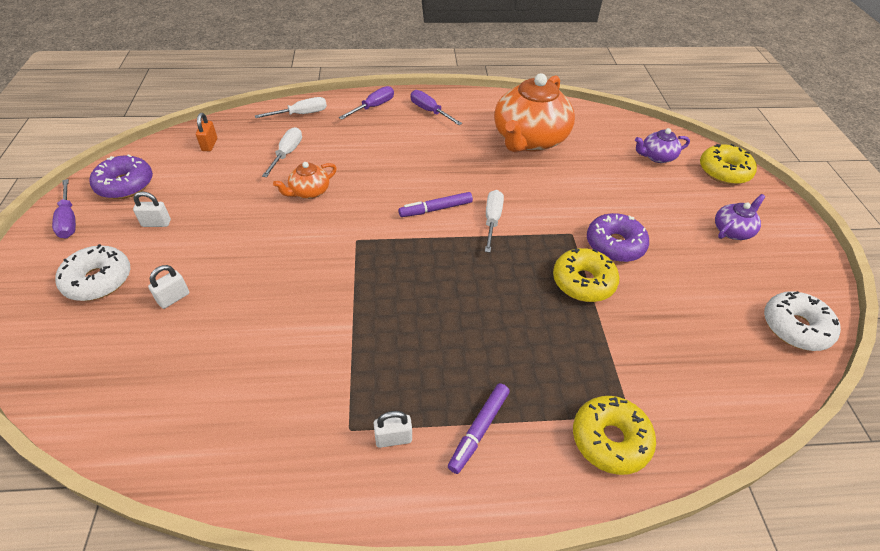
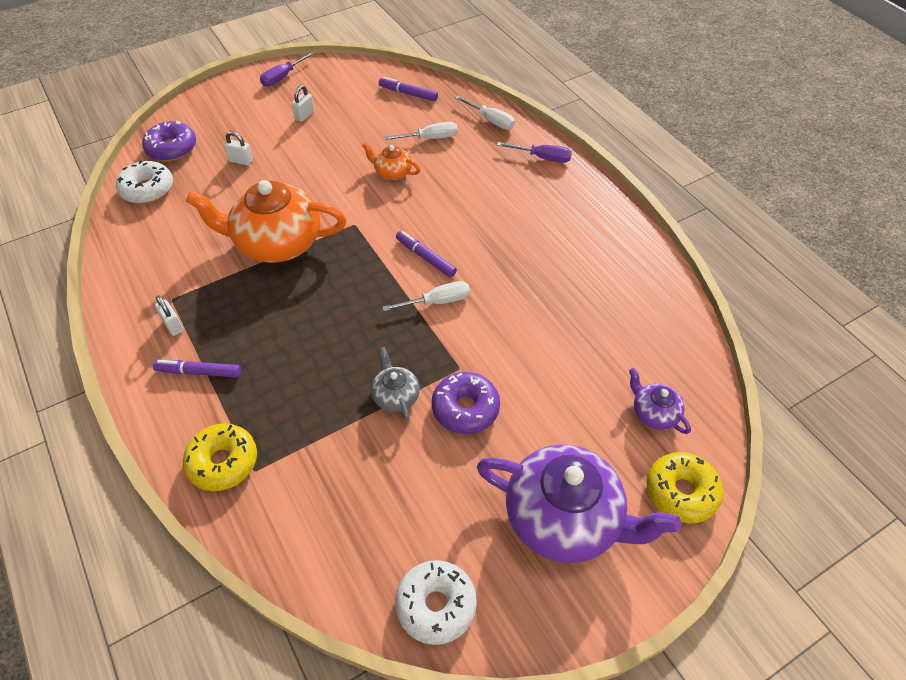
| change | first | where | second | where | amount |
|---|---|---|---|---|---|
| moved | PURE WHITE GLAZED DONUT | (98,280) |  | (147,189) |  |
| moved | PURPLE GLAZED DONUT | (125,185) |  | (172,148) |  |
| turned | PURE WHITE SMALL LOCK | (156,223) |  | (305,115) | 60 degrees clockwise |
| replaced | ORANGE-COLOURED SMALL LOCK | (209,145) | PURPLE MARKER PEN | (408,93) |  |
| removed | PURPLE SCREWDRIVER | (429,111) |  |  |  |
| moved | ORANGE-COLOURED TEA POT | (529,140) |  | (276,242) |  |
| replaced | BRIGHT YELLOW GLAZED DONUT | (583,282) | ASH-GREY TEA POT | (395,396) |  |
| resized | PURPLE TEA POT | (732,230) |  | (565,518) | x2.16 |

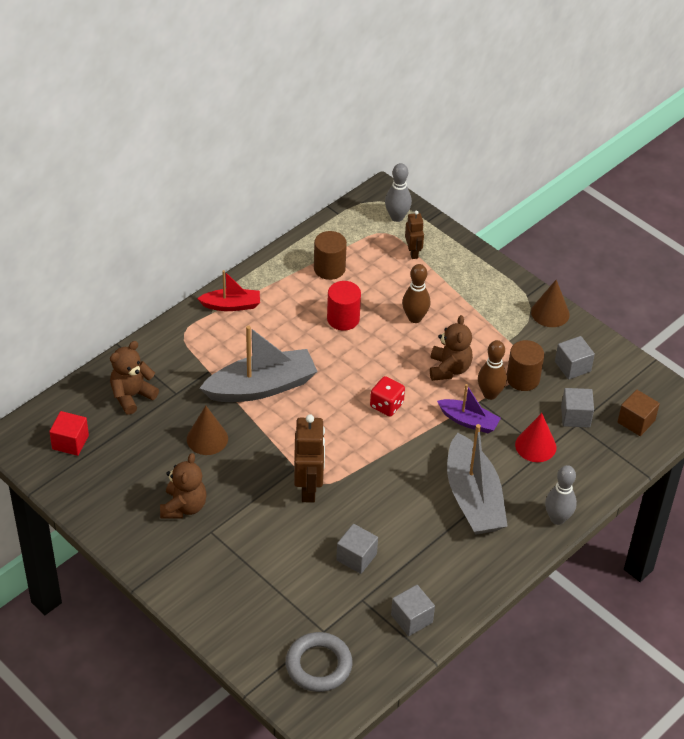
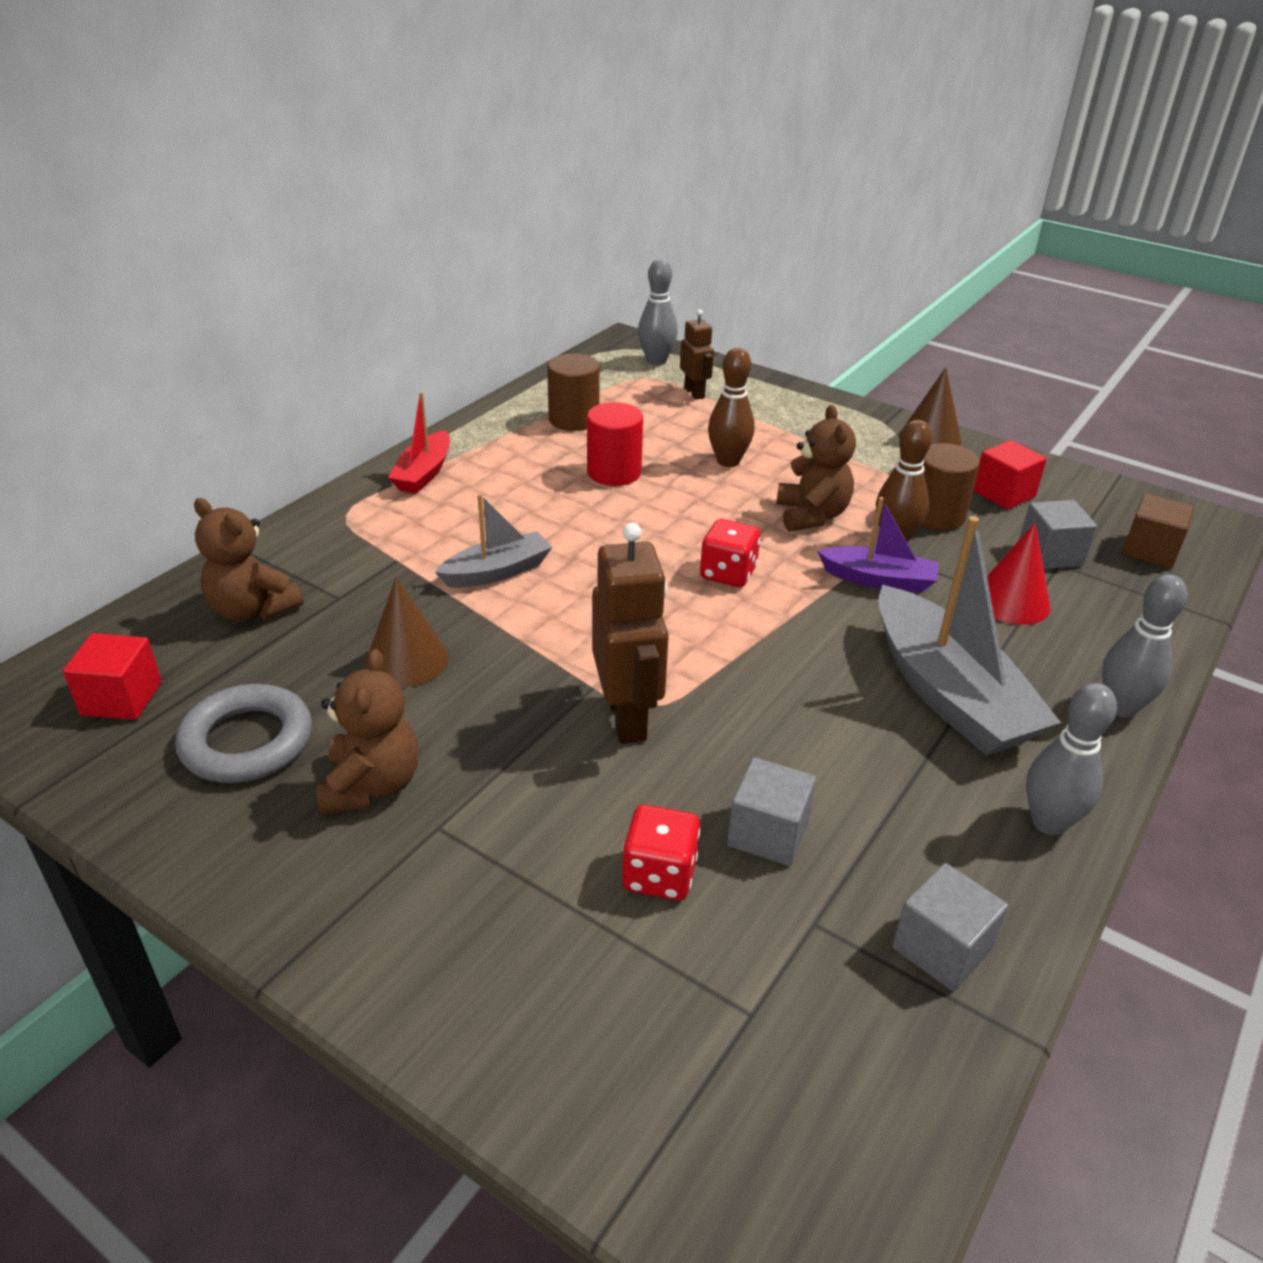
| change | first | where | second | where | amount |
|---|---|---|---|---|---|
| turned | BROWN TEDDY BEAR | (132,396) |  | (252,610) | 90 degrees counterclockwise |
| turned | SCARLET SAILBOAT | (231,305) |  | (424,473) | 120 degrees clockwise |
| resized | ASH-GREY SAILBOAT | (261,387) |  | (497,572) | x0.55 |
| moved | ASH-GREY TORUS | (318,665) |  | (247,741) |  |
| recoloured | ASH-GREY SOLID CUBE | (572,366) | SCARLET SOLID CUBE | (1003,494) |  |
| added |  |  | SCARLET DICE | (659,875) |  |
| added |  |  | ASH-GREY SKITTLE | (1048,822) |  |

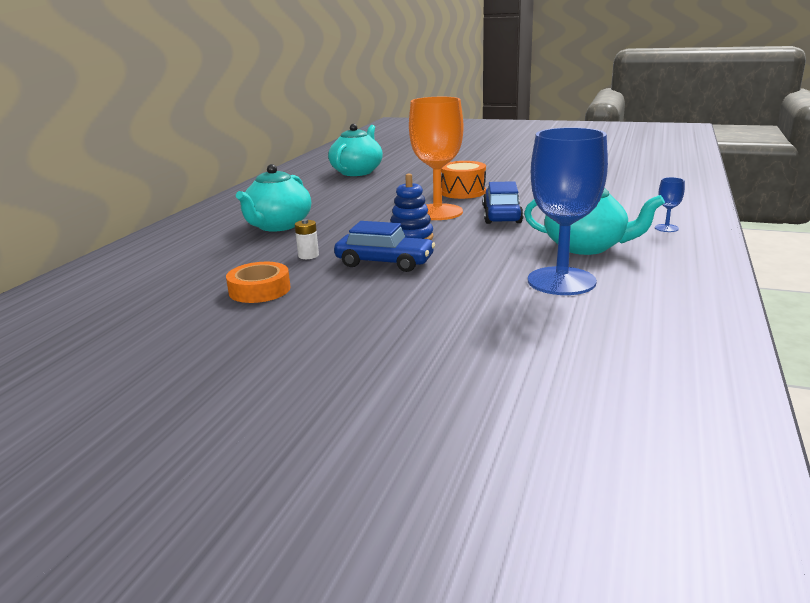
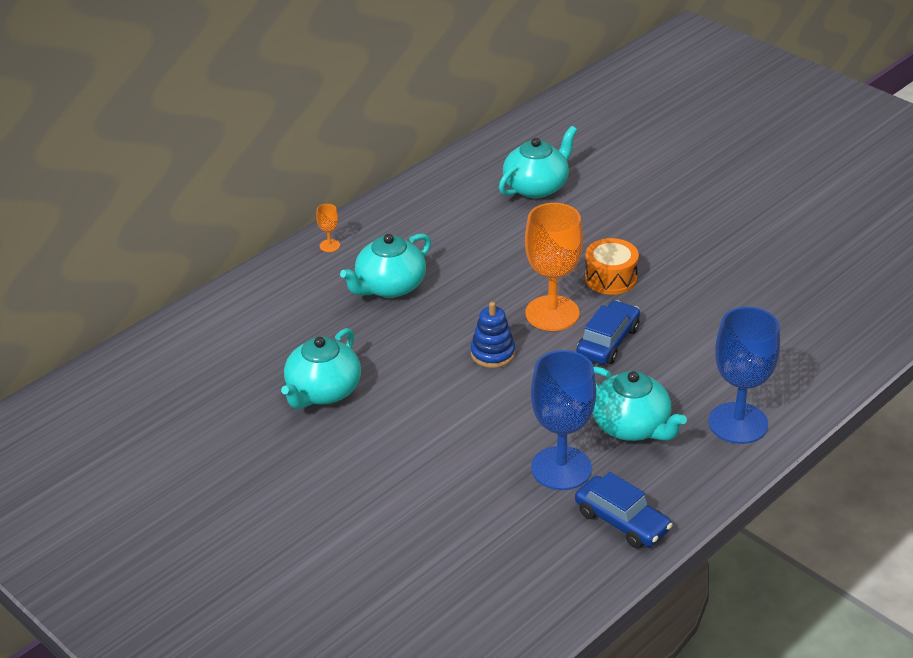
| change | first | where | second | where | amount |
|---|---|---|---|---|---|
| replaced | ORANGE-COLOURED STICKY TAPE | (259,290) | TEAL TEA POT | (323,391) |  |
| removed | PURE WHITE BATTERY | (308,256) |  |  |  |
| moved | COBALT TOY CAR | (384,262) |  | (622,521) |  |
| resized | COBALT WINE GLASS | (666,228) |  | (738,423) | x2.47 |
| added |  |  | ORANGE-COLOURED WINE GLASS | (329,246) |  |

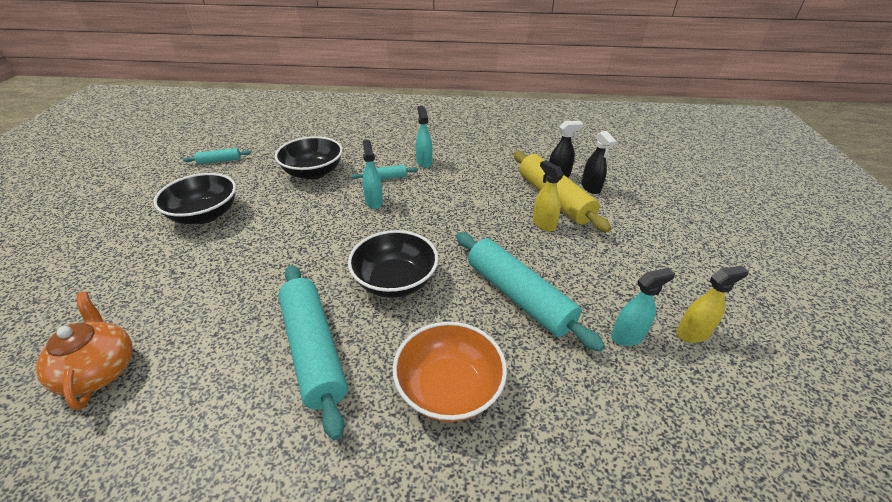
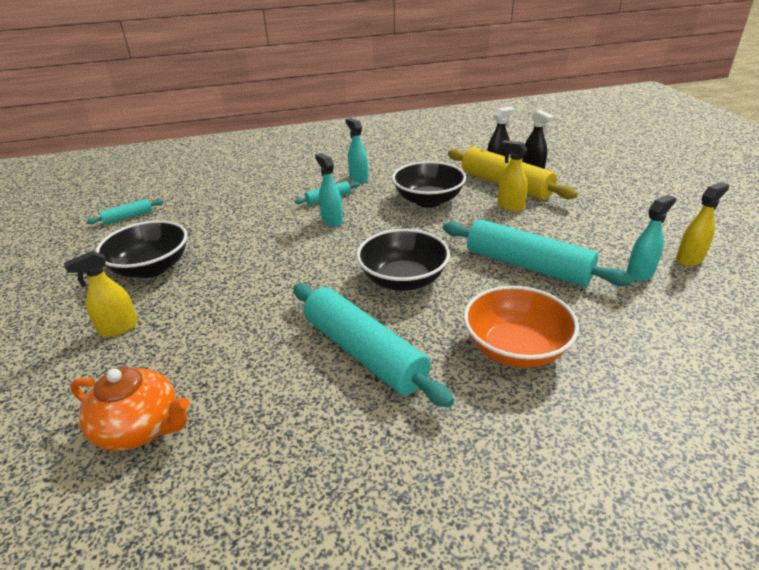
| change | first | where | second | where | amount |
|---|---|---|---|---|---|
| turned | ORANGE-COLOURED TEA POT | (99,370) |  | (140,428) | 150 degrees clockwise |
| moved | EBONY BOWL | (313,172) |  | (428,200) |  |
| added |  |  | BRIGHT YELLOW SPRAY BOTTLE | (118,328) |  |

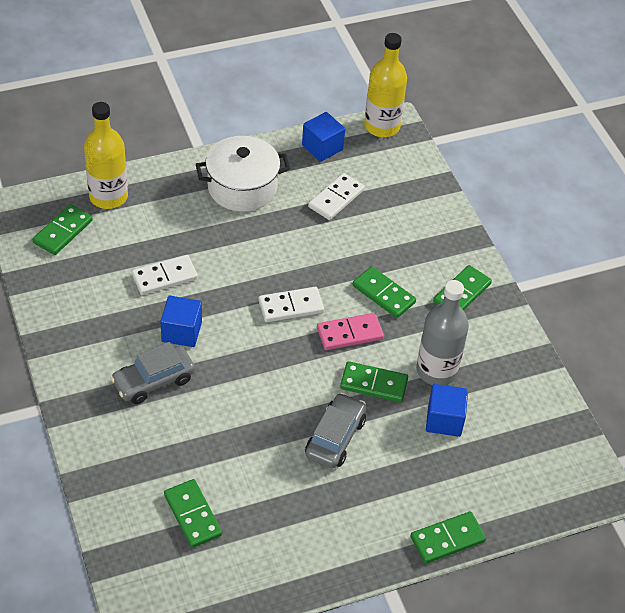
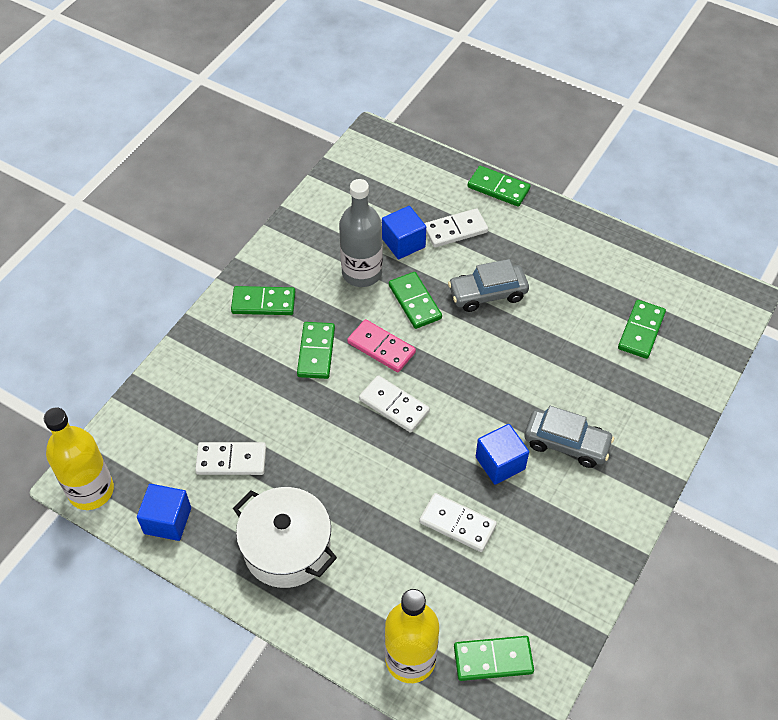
| change | first | where | second | where | amount |
|---|---|---|---|---|---|
| added |  |  | PURE WHITE DOMINO | (455,230) |  |

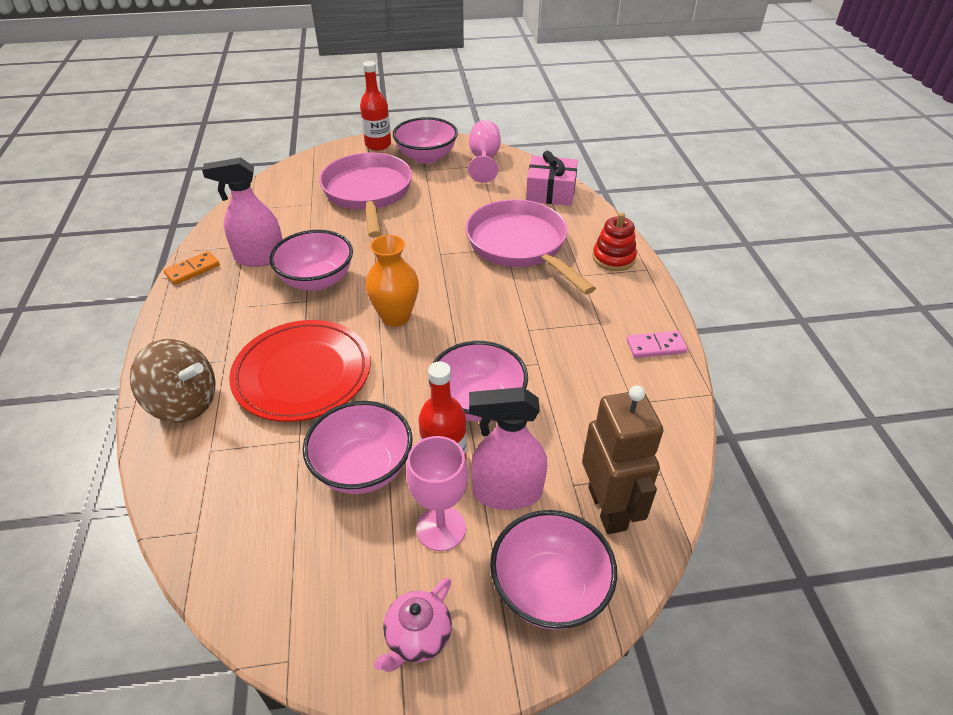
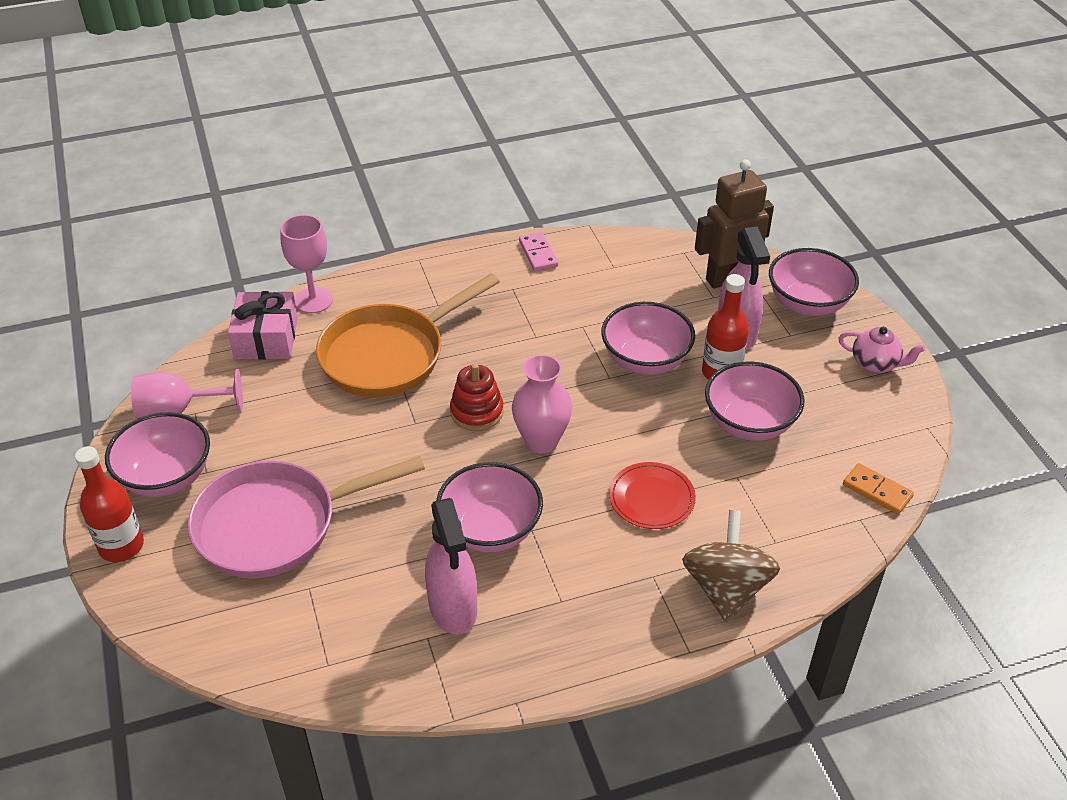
| change | first | where | second | where | amount |
|---|---|---|---|---|---|
| moved | ORANGE-COLOURED DOMINO | (192,270) |  | (877,491) |  |
| resized | SCARLET FLAT DISH | (302,374) |  | (651,498) | x0.56 |
| recoloured | ORANGE-COLOURED VASE | (395,317) | PINK VASE | (541,441) |  |
| moved | PINK WINE GLASS | (441,528) |  | (313,300) |  |
| recoloured | PINK SKILLET | (520,245) | ORANGE-COLOURED SKILLET | (389,355) |  |
| moved | SCARLET RING STACKER | (613,258) |  | (477,412) |  |

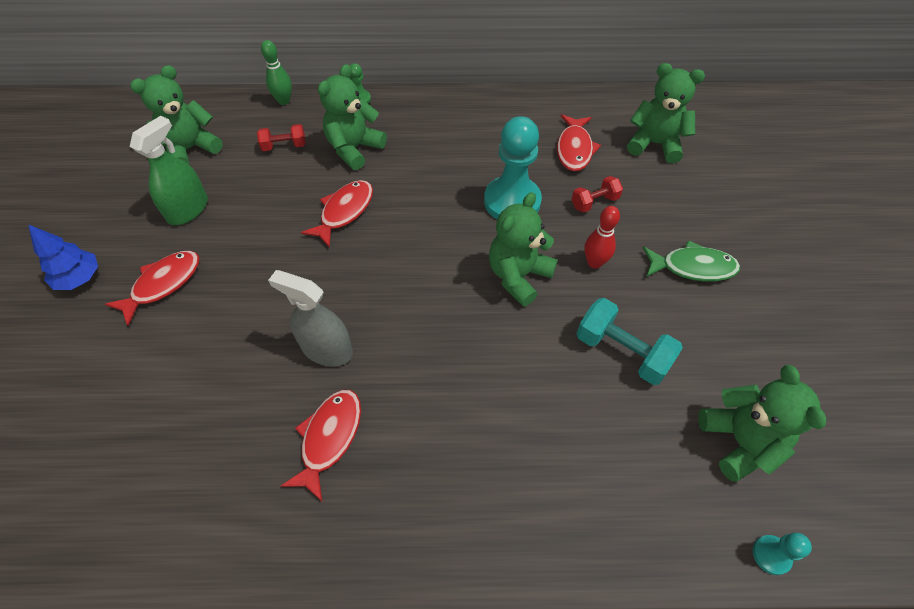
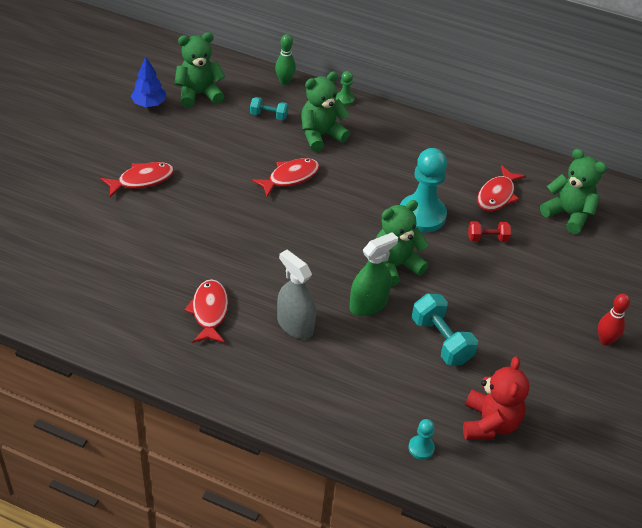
| change | first | where | second | where | amount |
|---|---|---|---|---|---|
| moved | COBALT TREE | (79,278) |  | (149,104) |  |
| moved | GREEN SPRAY BOTTLE | (188,210) |  | (368,304) |  |
| recoloured | SCARLET DUMBBELL | (284,146) | TEAL DUMBBELL | (268,116) |  |
| moved | ASH-GREY SPRAY BOTTLE | (327,349) |  | (295,325) |  |
| turned | SCARLET FISH | (329,438) |  | (209,312) | 45 degrees counterclockwise |
| moved | SCARLET SKITTLE | (594,262) |  | (605,340) |  |
| removed | GREEN FISH | (692,267) |  |  |  |
| recoloured | GREEN TEDDY BEAR | (739,441) | SCARLET TEDDY BEAR | (489,423) |  |
| moved | TEAL GAME PAWN | (771,555) |  | (421,448) |  |

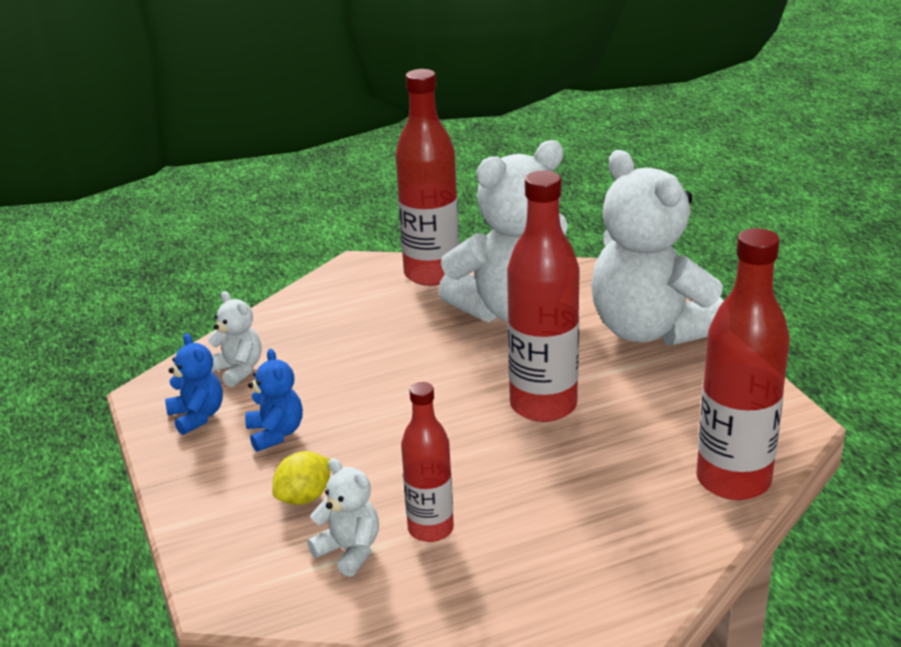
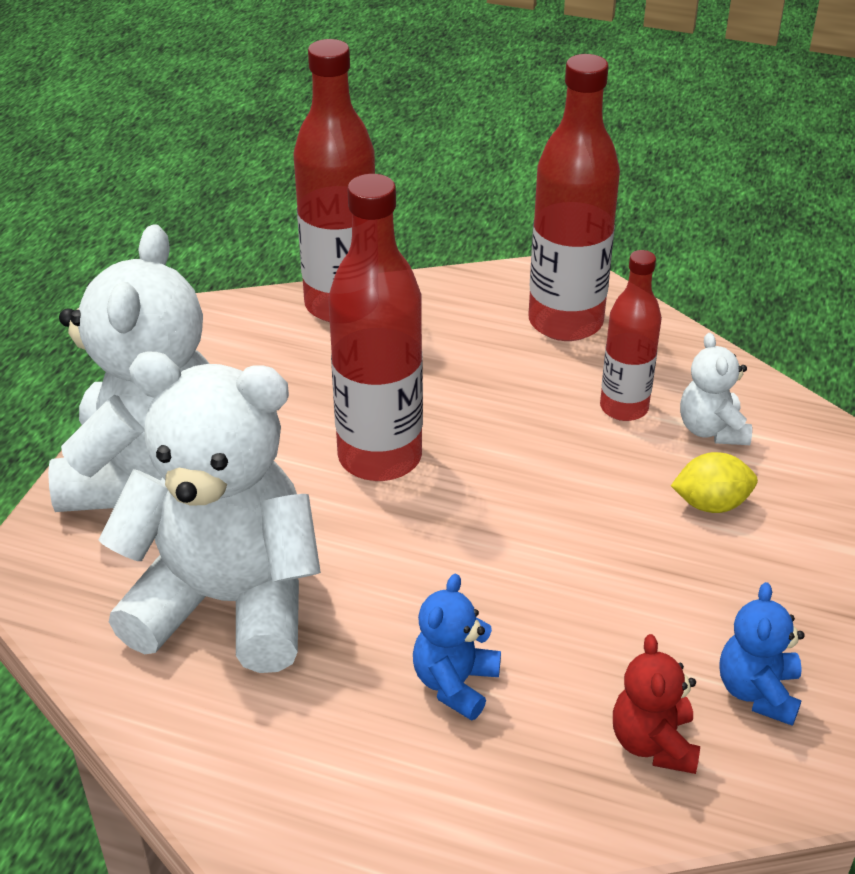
| change | first | where | second | where | amount |
|---|---|---|---|---|---|
| recoloured | PURE WHITE TEDDY BEAR | (237,370) | SCARLET TEDDY BEAR | (653,743) |  |
| moved | COBALT TEDDY BEAR | (276,434) |  | (455,683) |  |
| moved | SCARLET DRINK BOTTLE | (432,274) |  | (565,322) |  |

